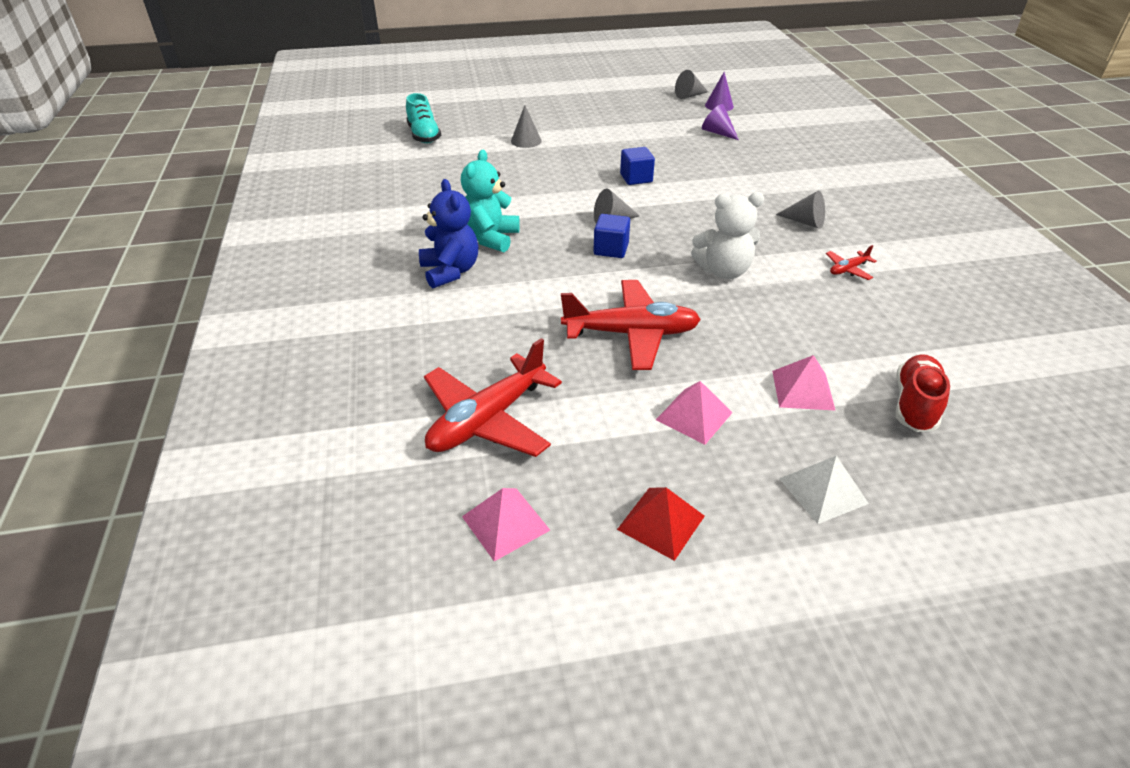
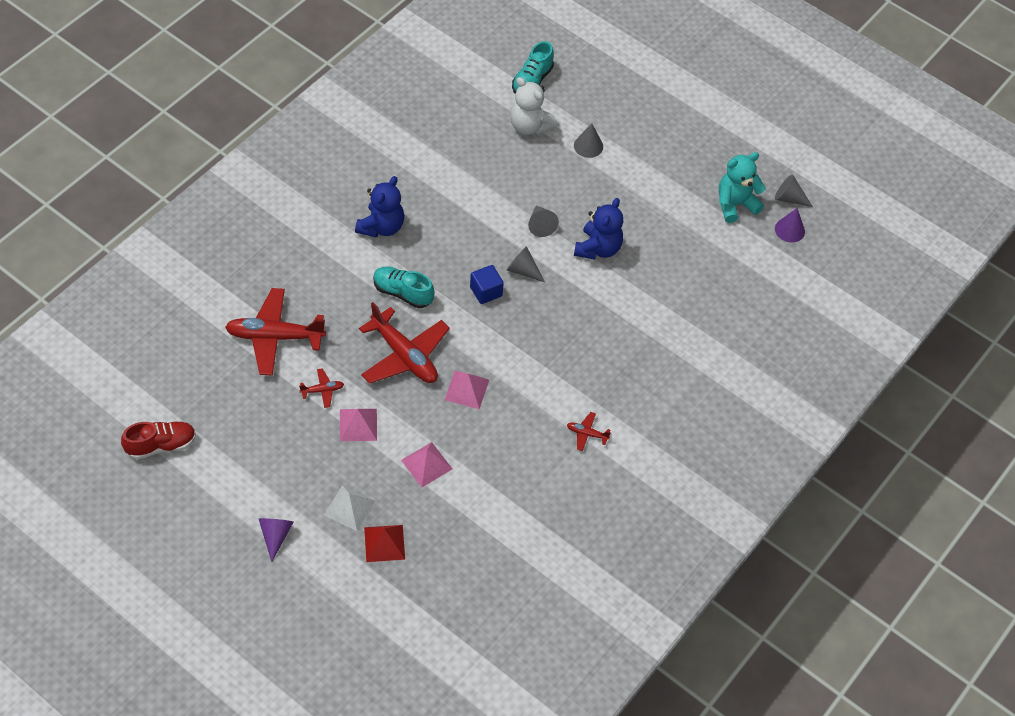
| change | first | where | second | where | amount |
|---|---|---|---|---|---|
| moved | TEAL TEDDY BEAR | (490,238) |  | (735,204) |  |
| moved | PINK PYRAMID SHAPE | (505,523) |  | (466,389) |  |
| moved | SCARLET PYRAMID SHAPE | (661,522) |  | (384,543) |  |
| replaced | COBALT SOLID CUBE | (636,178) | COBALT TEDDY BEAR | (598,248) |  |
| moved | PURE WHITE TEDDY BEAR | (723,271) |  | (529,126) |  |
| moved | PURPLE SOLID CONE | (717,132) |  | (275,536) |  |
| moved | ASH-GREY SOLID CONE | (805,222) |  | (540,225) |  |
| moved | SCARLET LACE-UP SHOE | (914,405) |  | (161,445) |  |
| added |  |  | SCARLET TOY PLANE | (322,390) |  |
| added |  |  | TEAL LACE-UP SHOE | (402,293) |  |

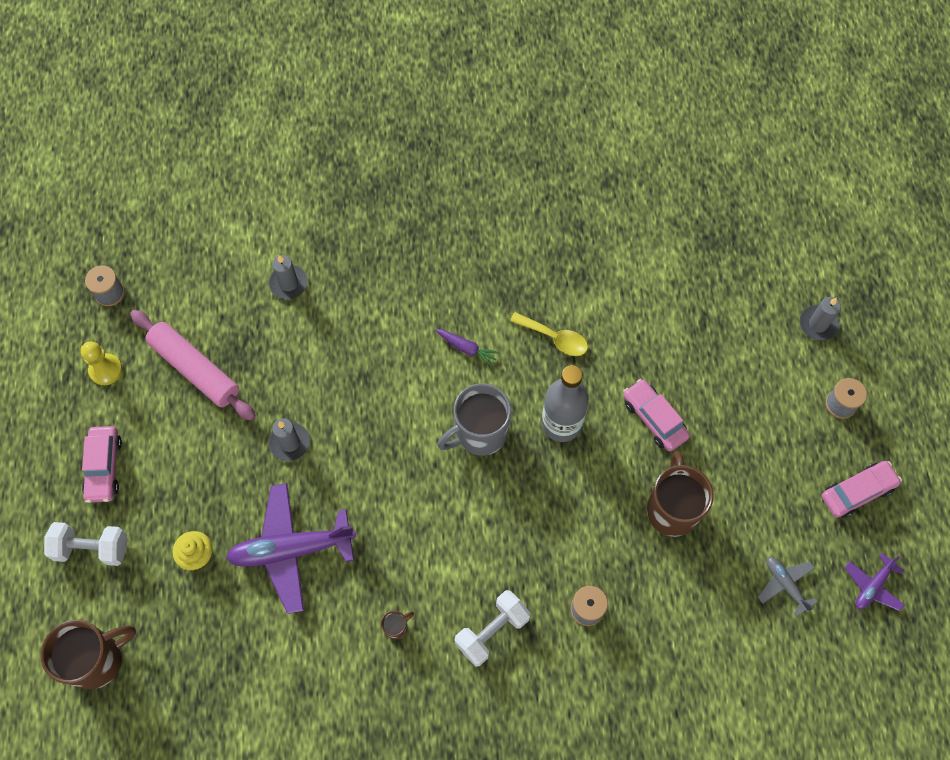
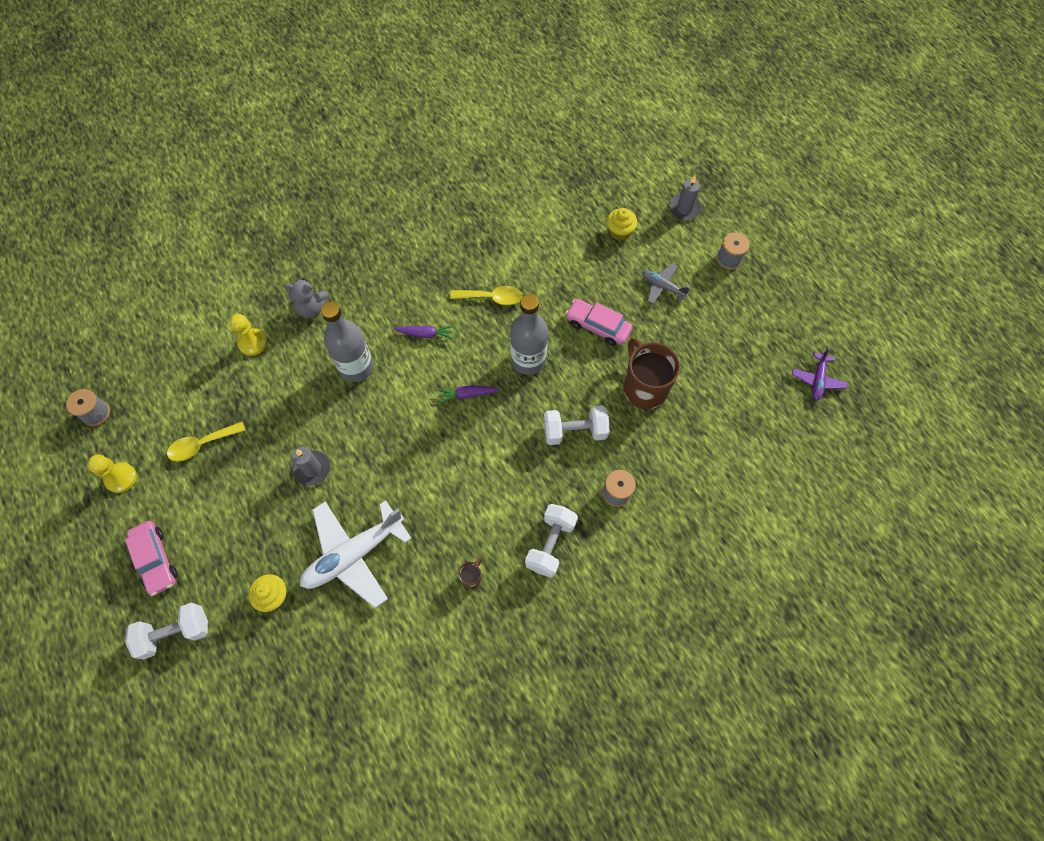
| change | first | where | second | where | amount |
|---|---|---|---|---|---|
| removed | BROWN MUG | (97,660) |  |  |  |
| replaced | PINK PASTRY ROLLER | (195,369) | BRIGHT YELLOW TABLESPOON | (202,444) |  |
| recoloured | PURPLE TOY PLANE | (291,549) | PURE WHITE TOY PLANE | (354,554) |  |
| replaced | ASH-GREY WAX CANDLE | (288,283) | BRIGHT YELLOW GAME PAWN | (252,343) |  |
| replaced | ASH-GREY MUG | (479,433) | PURPLE CARROT | (467,395) |  |
| moved | ASH-GREY TOY PLANE | (785,584) |  | (662,286) |  |
| removed | PINK TOY CAR | (857,492) |  |  |  |
| added |  |  | ASH-GREY TEDDY BEAR | (312,308) |  |
| added |  |  | ASH-GREY DRINK BOTTLE | (356,367) |  |
| added |  |  | PURE WHITE DUMBBELL | (575,431) |  |
| added |  |  | BRIGHT YELLOW CUPCAKE | (620,232) |  |

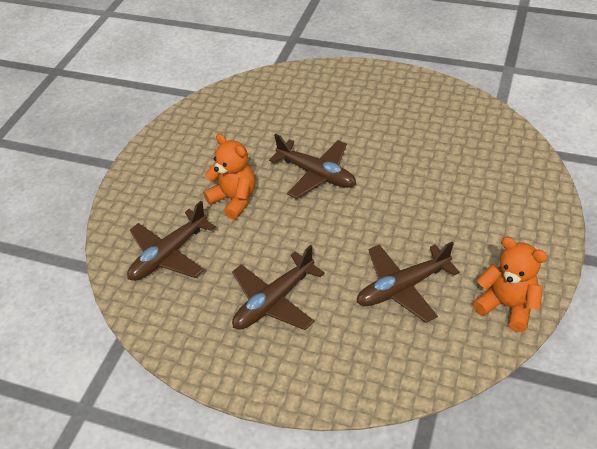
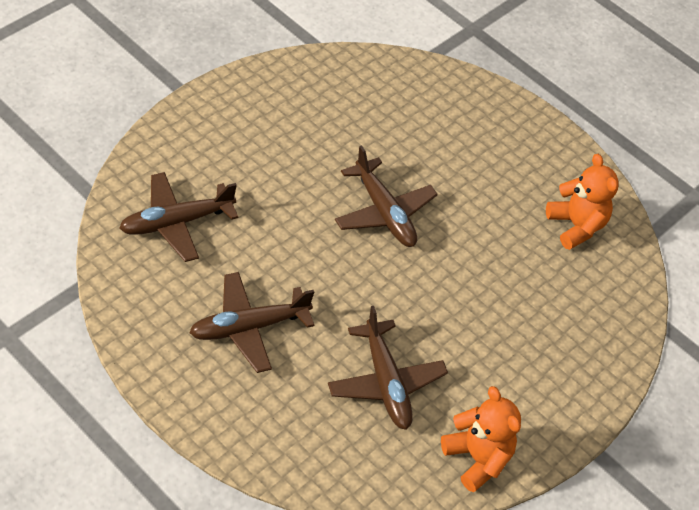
| change | first | where | second | where | amount |
|---|---|---|---|---|---|
| moved | ORANGE-COLOURED TEDDY BEAR | (234,199) |  | (576,226) |  |
| turned | BROWN TOY PLANE | (402,287) |  | (386,383) | 105 degrees counterclockwise |

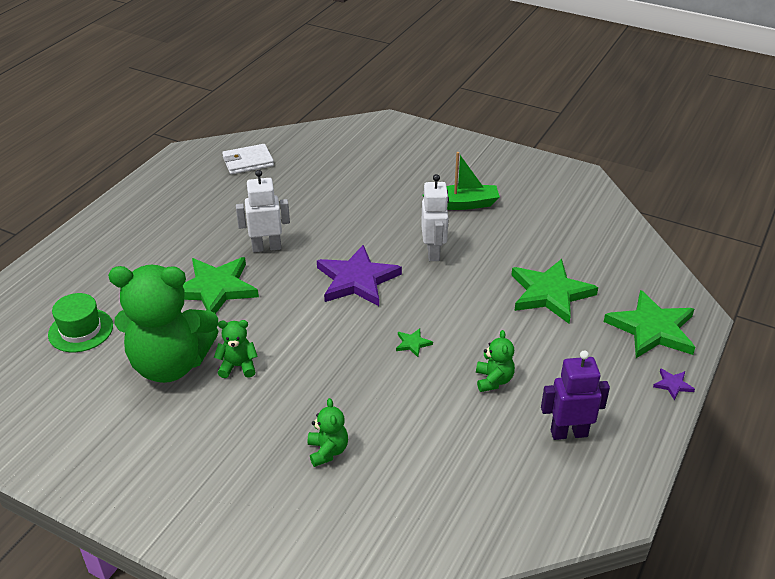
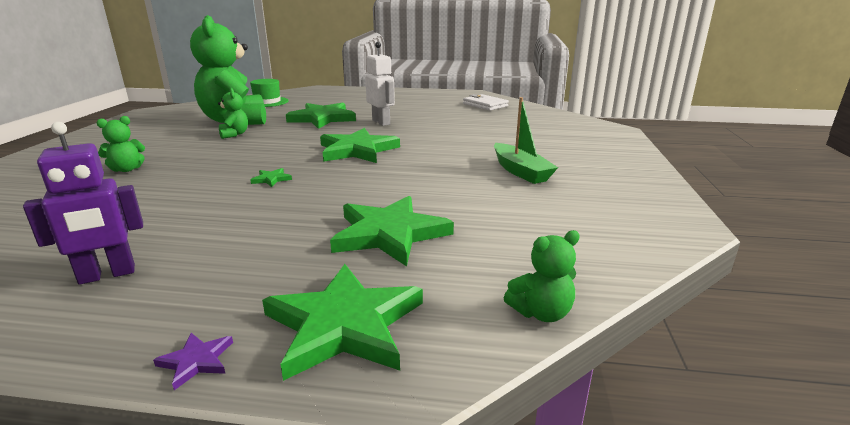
| change | first | where | second | where | amount |
|---|---|---|---|---|---|
| recoloured | PURPLE FIVE-POINTED STAR | (357,280) | GREEN FIVE-POINTED STAR | (357,150) |  |
| removed | PURE WHITE TOY ROBOT | (433,252) |  |  |  |
| moved | GREEN TEDDY BEAR | (493,380) |  | (541,312) |  |
| turned | PURPLE TOY ROBOT | (568,433) |  | (107,275) | 90 degrees clockwise |

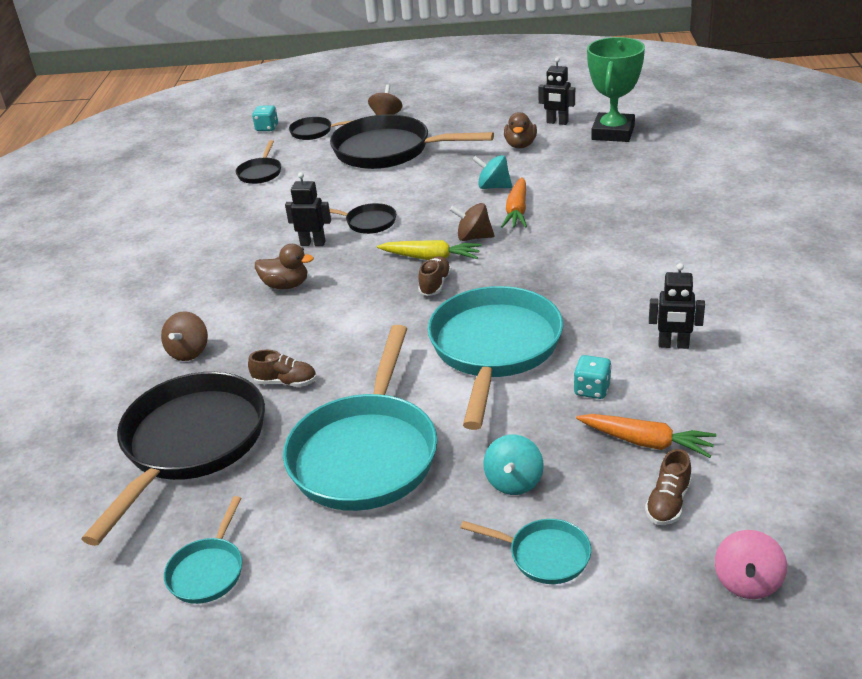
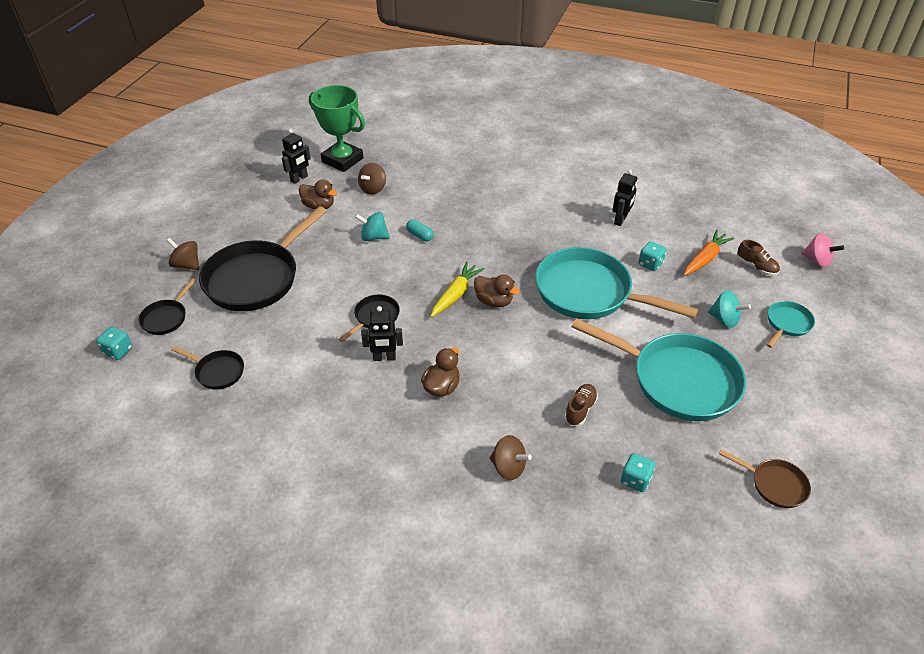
| change | first | where | second | where | amount |
|---|---|---|---|---|---|
| replaced | EBONY SKILLET | (190,444) | TEAL DICE | (635,480) |  |
| recoloured | TEAL SKILLET | (208,571) | BROWN SKILLET | (774,485) |  |
| turned | EBONY TOY ROBOT | (313,243) |  | (384,358) | 120 degrees counterclockwise |
| replaced | BROWN LACE-UP SHOE | (435,284) | BROWN DUCK | (494,301) |  |
| moved | BROWN WHIRLIGIG | (473,237) |  | (373,189) |  |
| turned | TEAL WHIRLIGIG | (493,187) |  | (374,237) | 60 degrees clockwise |
| replaced | ORANGE-COLOURED CARROT | (517,211) | TEAL CAPSULE | (420,235) |  |

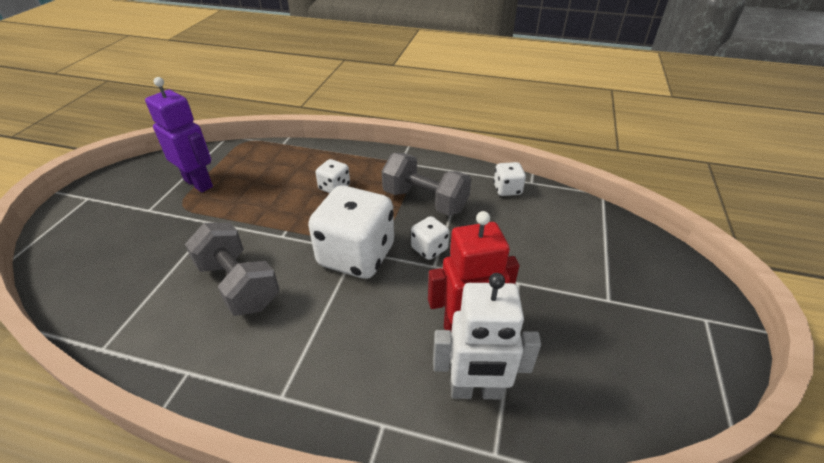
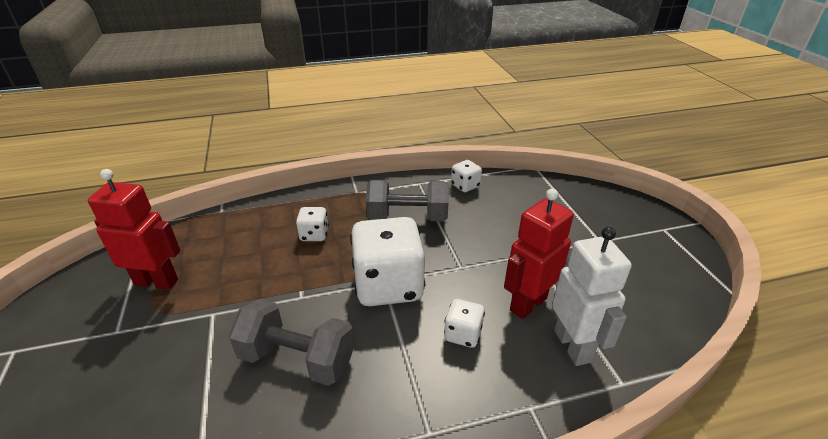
| change | first | where | second | where | amount |
|---|---|---|---|---|---|
| recoloured | PURPLE TOY ROBOT | (199,183) | SCARLET TOY ROBOT | (157,282) |  |
| moved | PURE WHITE DICE | (429,249) |  | (463,334) |  |
| turned | PURE WHITE TOY ROBOT | (476,391) |  | (573,346) | 75 degrees counterclockwise |

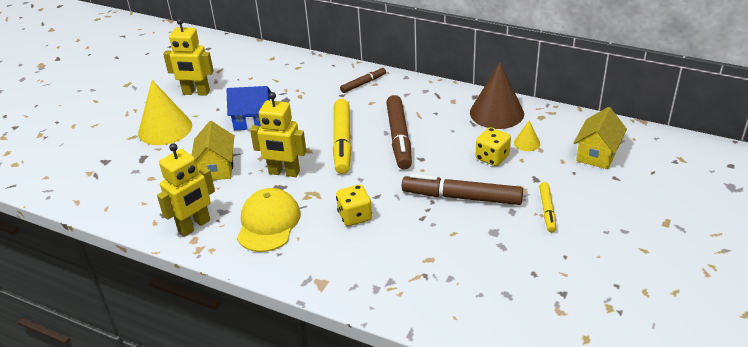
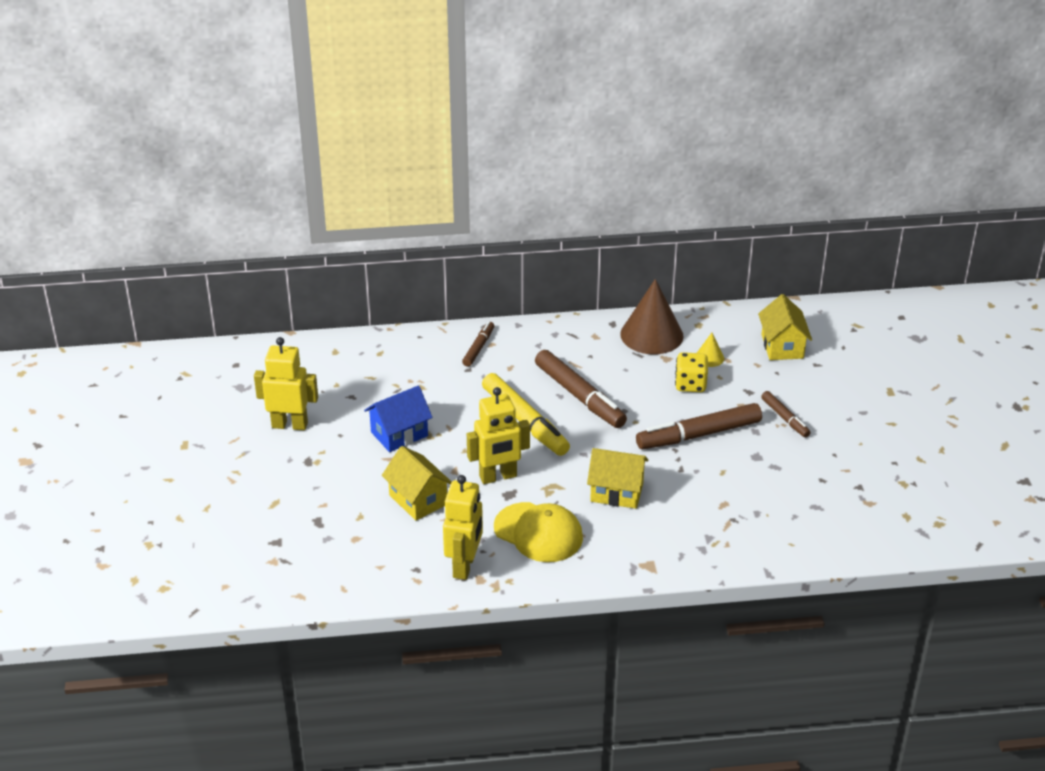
| change | first | where | second | where | amount |
|---|---|---|---|---|---|
| removed | BRIGHT YELLOW SOLID CONE | (165,129) |  |  |  |
| turned | BRIGHT YELLOW TOY ROBOT | (196,92) |  | (290,425) | 150 degrees counterclockwise |
| turned | BRIGHT YELLOW BASEBALL CAP | (268,223) |  | (538,532) | 150 degrees clockwise |
| replaced | BRIGHT YELLOW DICE | (355,216) | BRIGHT YELLOW TOY HOUSE | (616,492) |  |
| recoloured | BRIGHT YELLOW MARKER PEN | (547,210) | BROWN MARKER PEN | (785,418) |  |

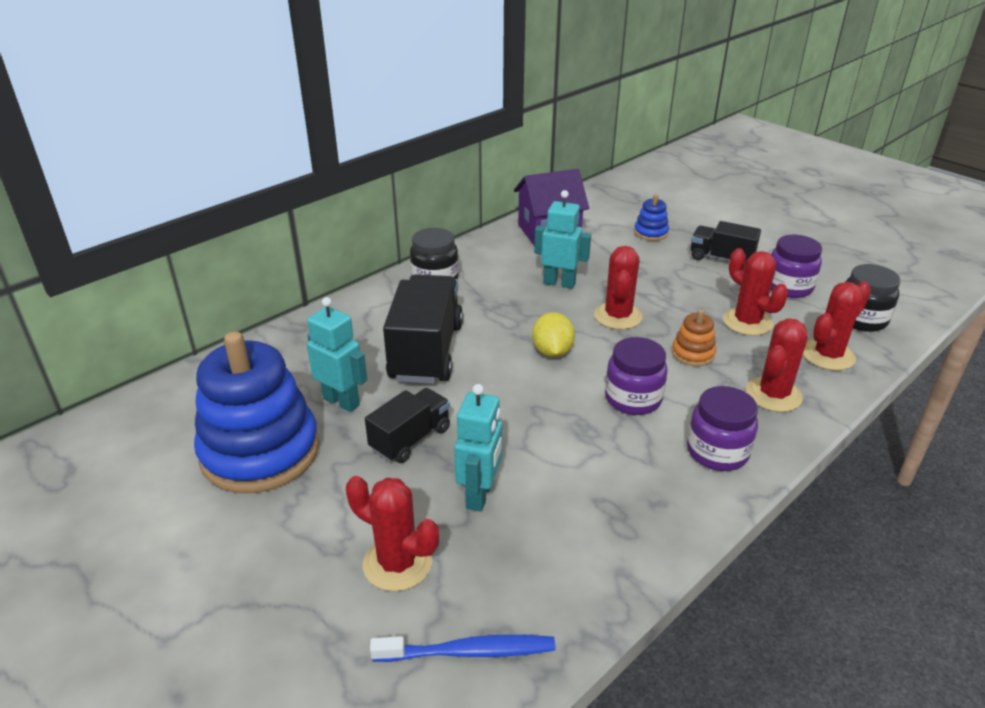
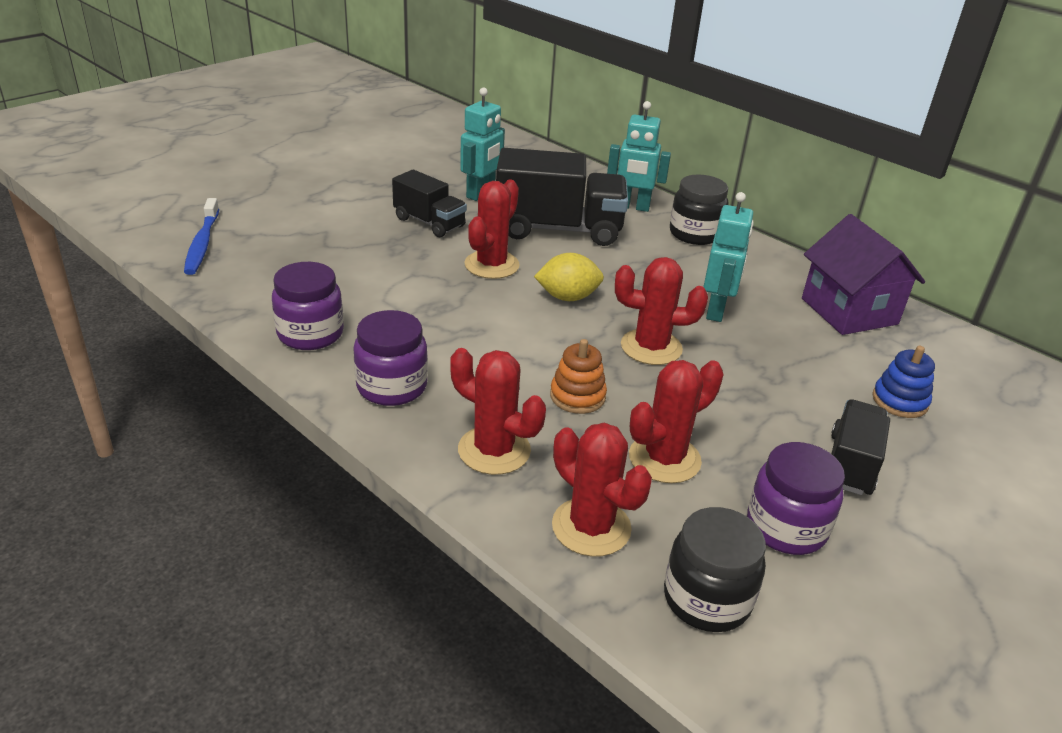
| change | first | where | second | where | amount |
|---|---|---|---|---|---|
| removed | COBALT RING STACKER | (260,452) |  |  |  |
| moved | SCARLET PRICKLY PLANT | (397,563) |  | (491,265) |  |
| moved | TEAL TOY ROBOT | (480,495) |  | (632,207) |  |
| moved | PURPLE PRESERVE JAR | (633,399) |  | (310,334) |  |

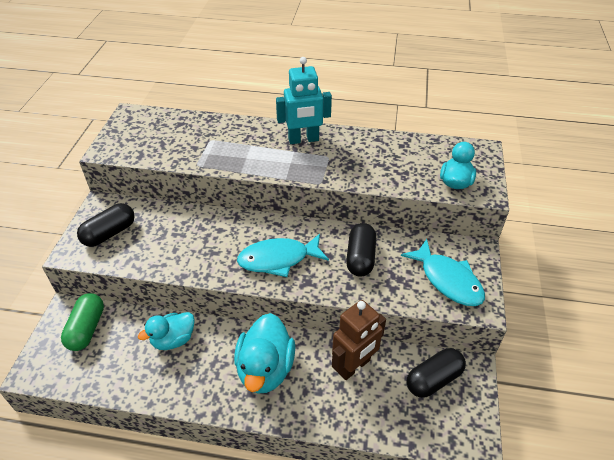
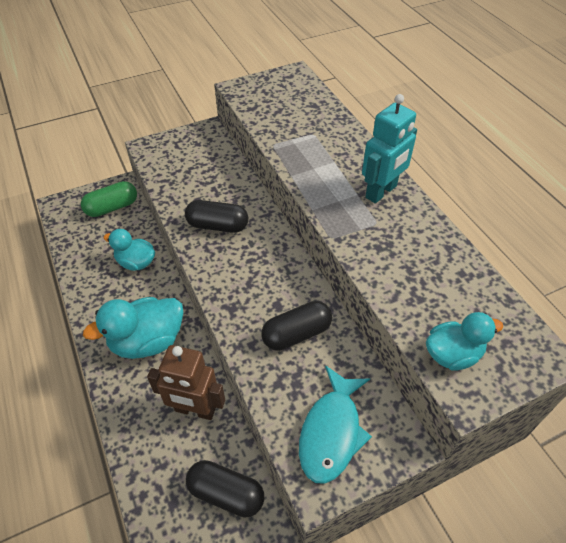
| change | first | where | second | where | amount |
|---|---|---|---|---|---|
| moved | EBONY CAPSULE | (109,233) |  | (217,225) |  |
| removed | TEAL FISH | (278,259) |  |  |  |
| turned | TEAL TOY ROBOT | (303,140) |  | (381,192) | 90 degrees counterclockwise |

